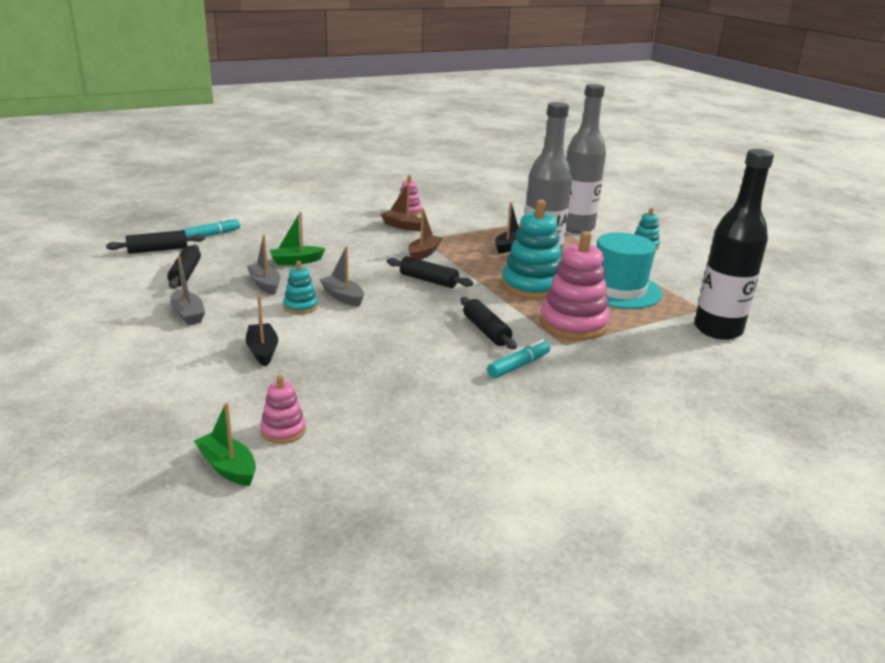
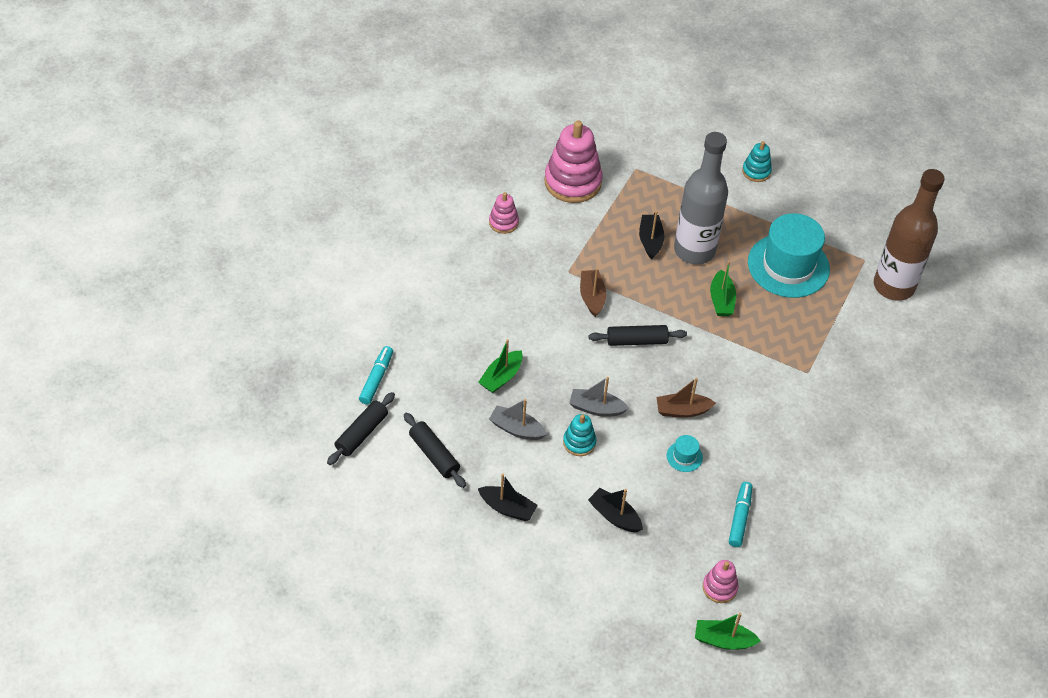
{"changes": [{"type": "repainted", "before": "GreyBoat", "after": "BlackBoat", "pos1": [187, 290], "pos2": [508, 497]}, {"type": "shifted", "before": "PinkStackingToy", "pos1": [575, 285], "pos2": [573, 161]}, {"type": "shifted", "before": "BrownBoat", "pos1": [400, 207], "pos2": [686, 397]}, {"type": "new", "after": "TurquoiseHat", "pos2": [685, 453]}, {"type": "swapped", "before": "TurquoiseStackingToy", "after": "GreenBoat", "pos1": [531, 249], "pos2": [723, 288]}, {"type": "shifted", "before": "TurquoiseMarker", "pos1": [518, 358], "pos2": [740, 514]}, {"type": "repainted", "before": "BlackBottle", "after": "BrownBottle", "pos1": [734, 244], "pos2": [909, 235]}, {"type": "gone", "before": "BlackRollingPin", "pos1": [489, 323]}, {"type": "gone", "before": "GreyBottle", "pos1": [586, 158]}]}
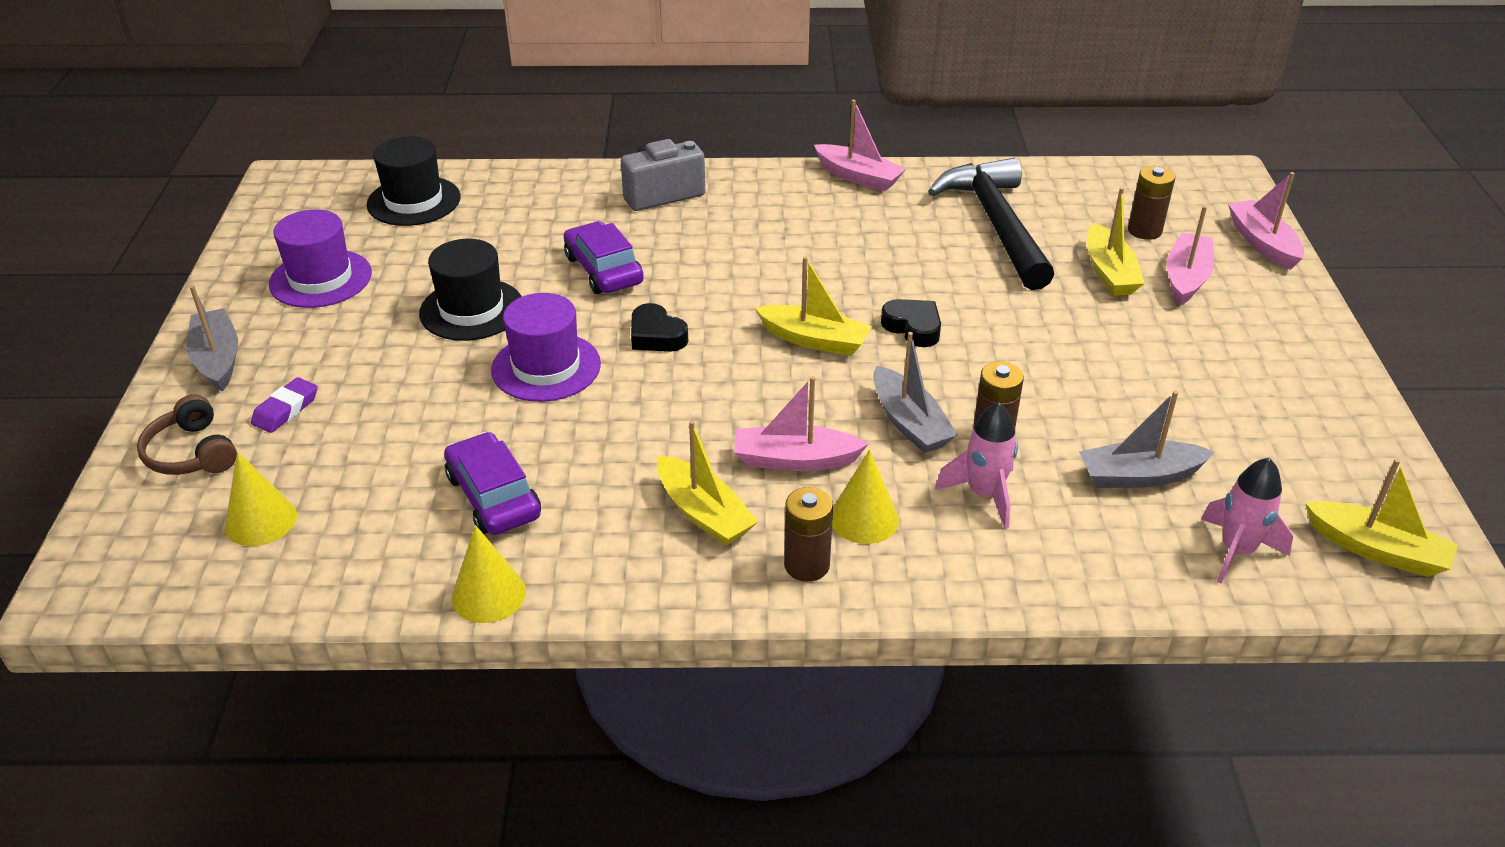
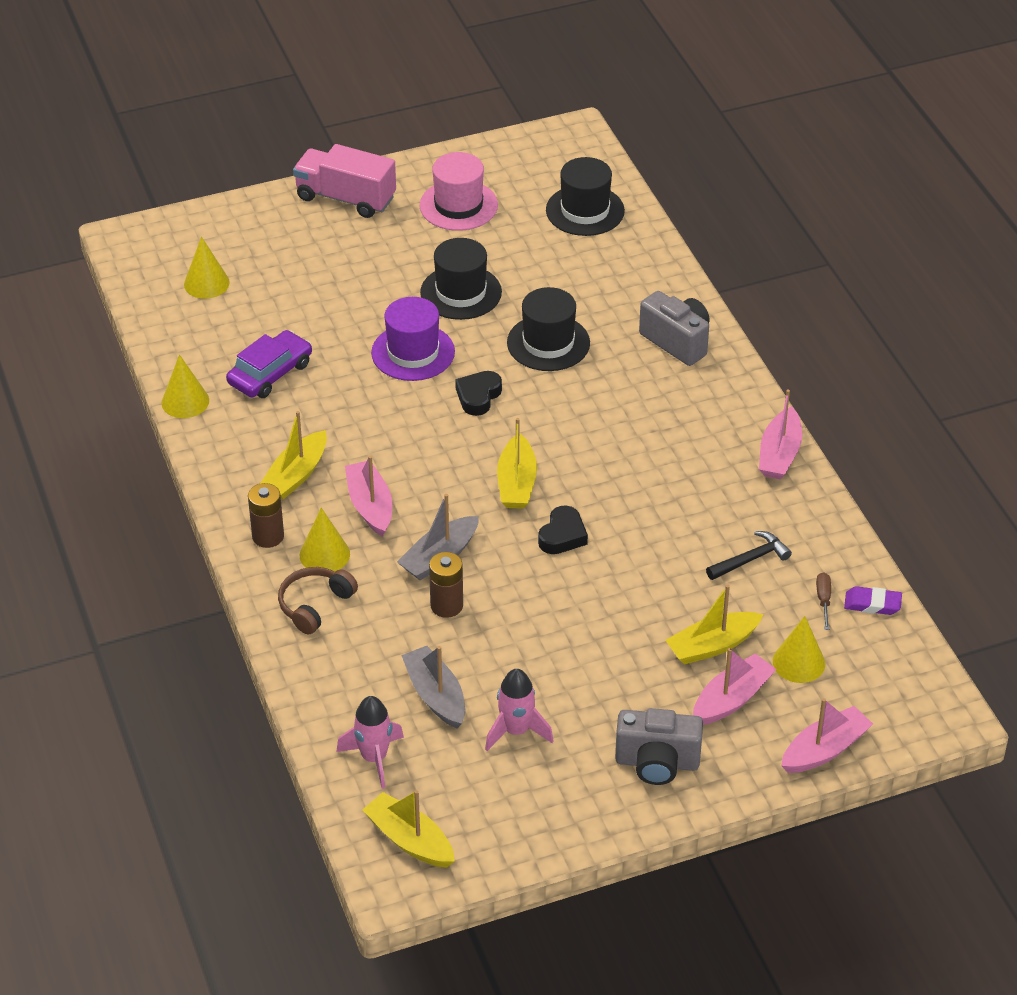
{"changes": [{"type": "shifted", "before": "BrownHeadphones", "pos1": [187, 434], "pos2": [318, 600]}, {"type": "swapped", "before": "GreyBoat", "after": "PinkTruck", "pos1": [212, 338], "pos2": [344, 181]}, {"type": "rotated", "before": "YellowBoat", "pos1": [1381, 518], "pos2": [408, 829], "turn": 120}, {"type": "repainted", "before": "PurpleHat", "after": "PinkHat", "pos1": [320, 258], "pos2": [459, 191]}, {"type": "shifted", "before": "PinkRocket", "pos1": [976, 465], "pos2": [519, 710]}, {"type": "swapped", "before": "PurpleCar", "after": "BlackHat", "pos1": [604, 257], "pos2": [548, 329]}, {"type": "new", "after": "GreyCamera", "pos2": [659, 746]}, {"type": "rotated", "before": "PinkBoat", "pos1": [1190, 255], "pos2": [734, 686], "turn": -45}, {"type": "scaled", "before": "BlackHammer", "pos1": [991, 224], "pos2": [749, 555], "scale": 0.45}, {"type": "swapped", "before": "BrownBattery", "after": "YellowCone", "pos1": [1151, 203], "pos2": [799, 649]}, {"type": "new", "after": "BrownScrewdriver", "pos2": [823, 601]}, {"type": "shifted", "before": "PurpleEraser", "pos1": [284, 405], "pos2": [873, 600]}]}
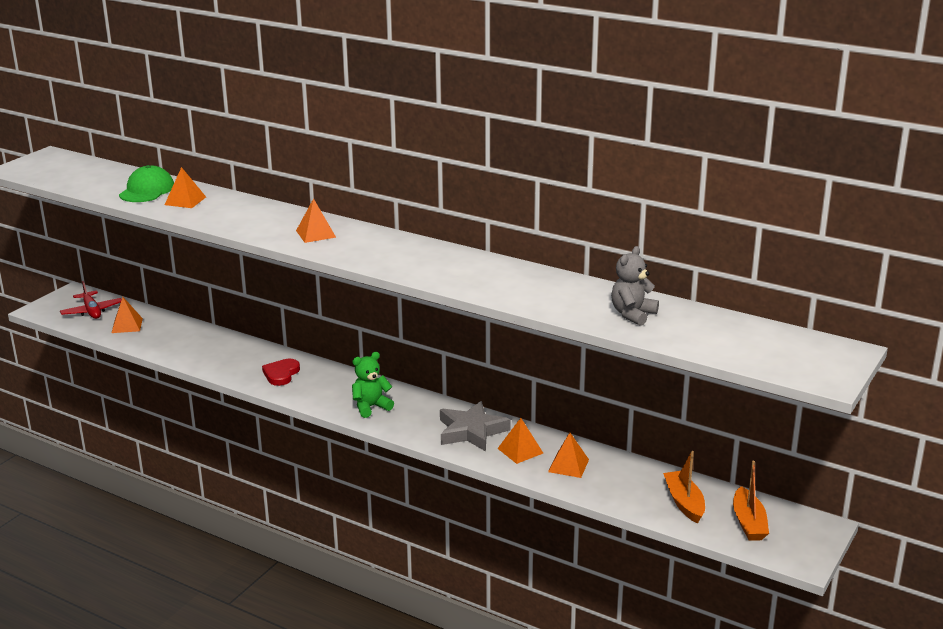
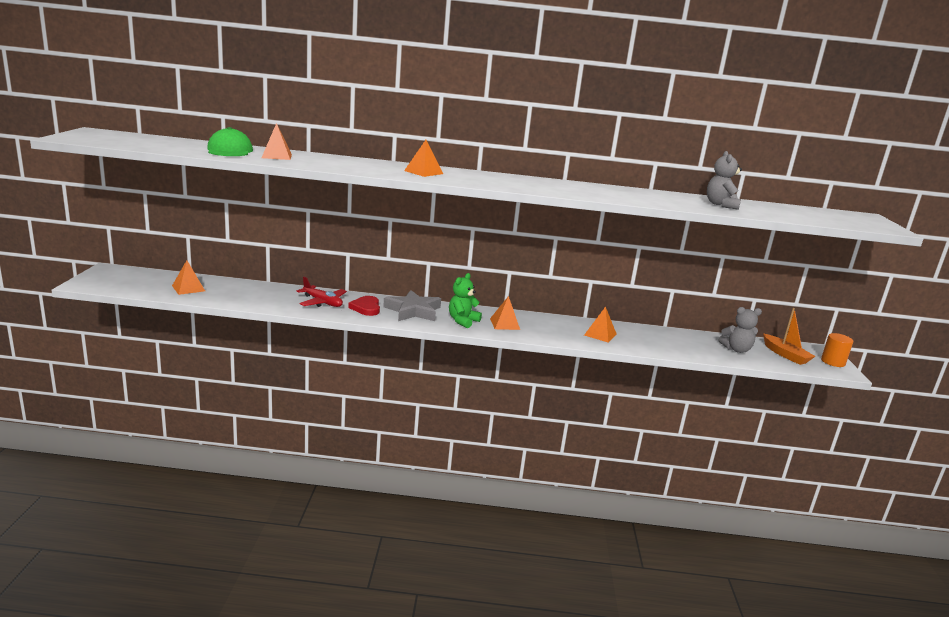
{"changes": [{"type": "shifted", "before": "RedPlane", "pos1": [91, 300], "pos2": [321, 291]}, {"type": "shifted", "before": "GreyStar", "pos1": [475, 426], "pos2": [412, 305]}, {"type": "shifted", "before": "OrangePyramid", "pos1": [568, 455], "pos2": [505, 313]}, {"type": "swapped", "before": "OrangeBoat", "after": "GreyTeddyBear", "pos1": [684, 487], "pos2": [740, 330]}, {"type": "new", "after": "OrangeCylinder", "pos2": [837, 350]}]}
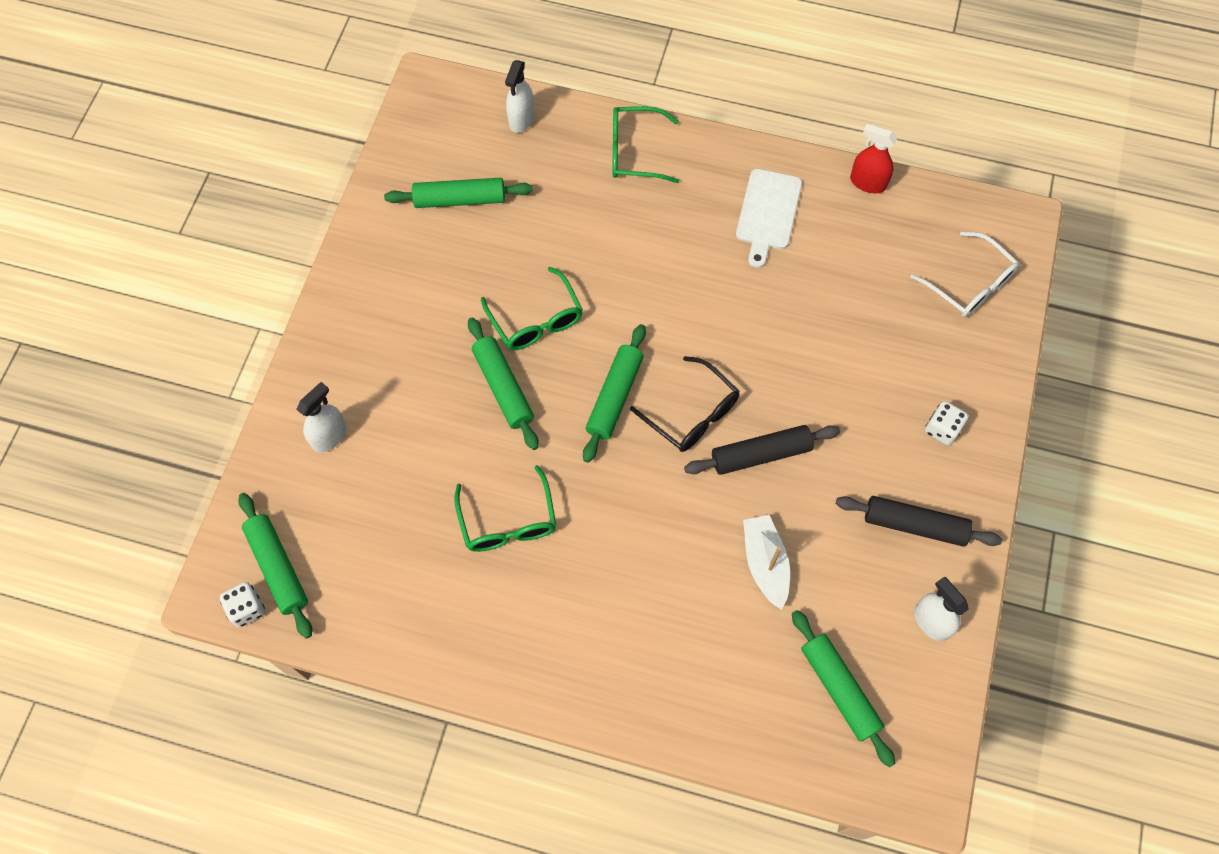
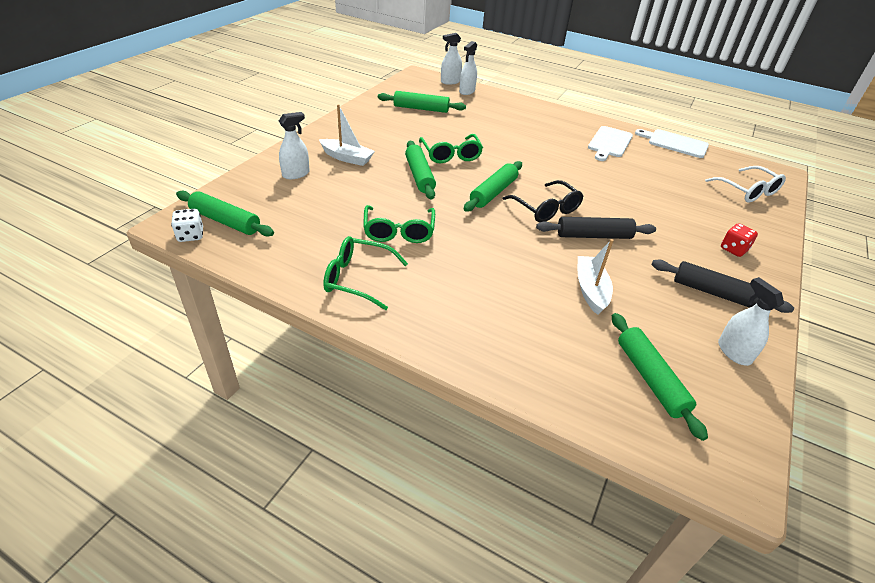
{"changes": [{"type": "rotated", "before": "GreenRollingPin", "pos1": [275, 566], "pos2": [225, 214], "turn": -45}, {"type": "new", "after": "WhiteBoat", "pos2": [347, 135]}, {"type": "shifted", "before": "GreenGlasses", "pos1": [646, 144], "pos2": [365, 273]}, {"type": "new", "after": "WhiteSprayBottle", "pos2": [451, 59]}, {"type": "swapped", "before": "RedSprayBottle", "after": "WhiteCuttingBoard", "pos1": [873, 158], "pos2": [672, 143]}, {"type": "repainted", "before": "WhiteDice", "after": "RedDice", "pos1": [946, 423], "pos2": [739, 240]}]}
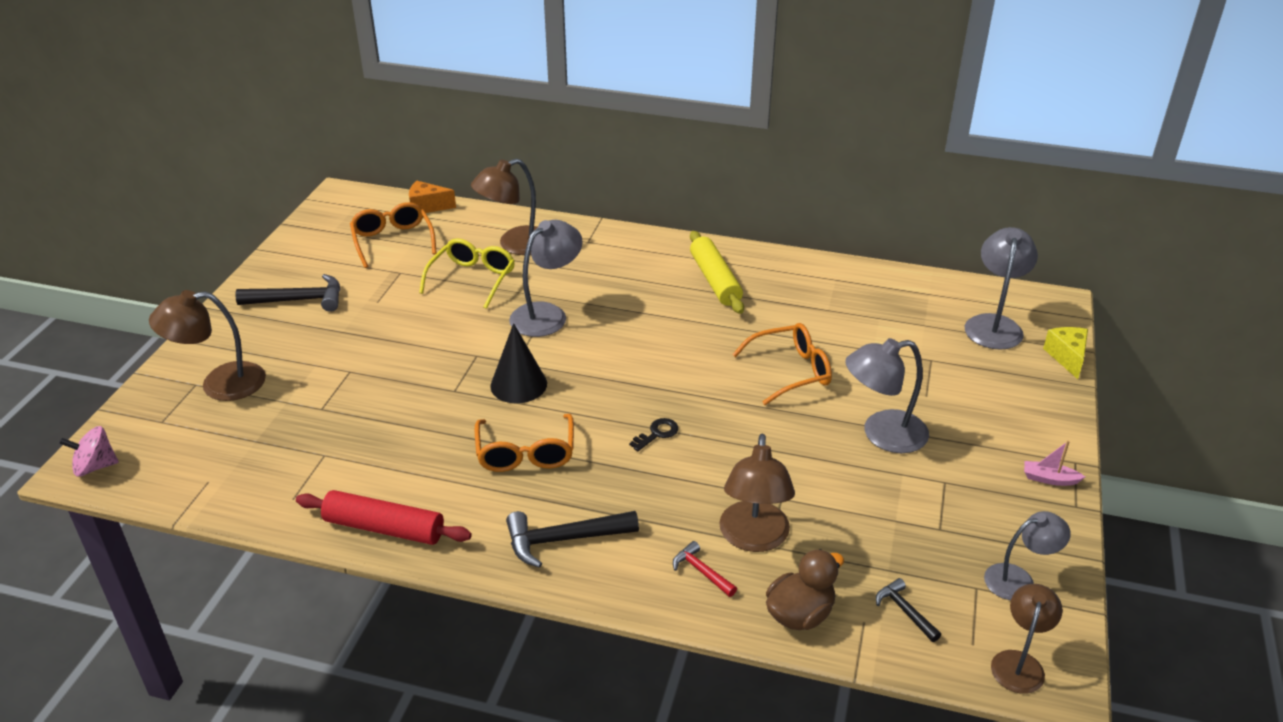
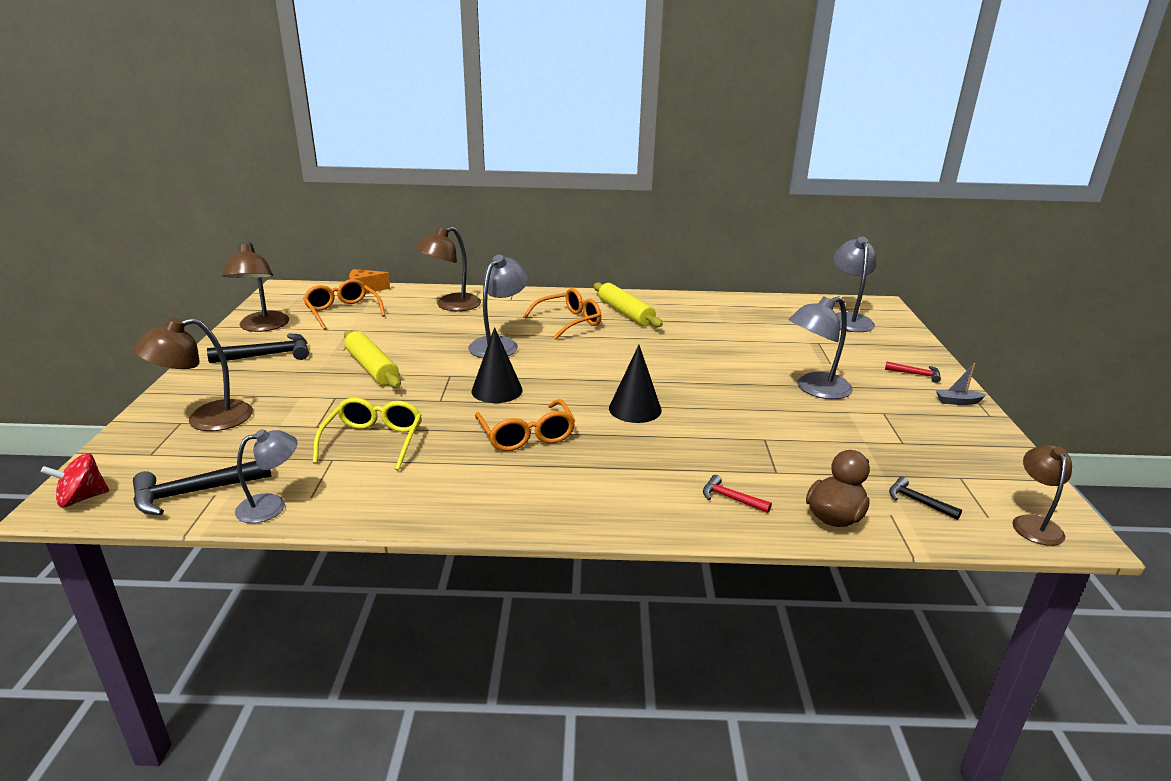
{"changes": [{"type": "repainted", "before": "PinkSpinningTop", "after": "RedSpinningTop", "pos1": [89, 451], "pos2": [75, 480]}, {"type": "shifted", "before": "BlackHammer", "pos1": [572, 539], "pos2": [202, 488]}, {"type": "shifted", "before": "BrownLamp", "pos1": [757, 492], "pos2": [255, 286]}, {"type": "shifted", "before": "GreyLamp", "pos1": [1027, 555], "pos2": [266, 476]}, {"type": "shifted", "before": "YellowGlasses", "pos1": [467, 273], "pos2": [367, 433]}, {"type": "new", "after": "YellowRollingPin", "pos2": [372, 359]}, {"type": "shifted", "before": "OrangeGlasses", "pos1": [782, 364], "pos2": [562, 314]}, {"type": "swapped", "before": "BlackKey", "after": "BlackCone", "pos1": [653, 434], "pos2": [635, 384]}, {"type": "new", "after": "RedHammer", "pos2": [913, 372]}, {"type": "repainted", "before": "PinkBoat", "after": "GreyBoat", "pos1": [1054, 463], "pos2": [961, 384]}, {"type": "gone", "before": "RedRollingPin", "pos1": [384, 517]}, {"type": "gone", "before": "YellowCheese", "pos1": [1065, 353]}]}
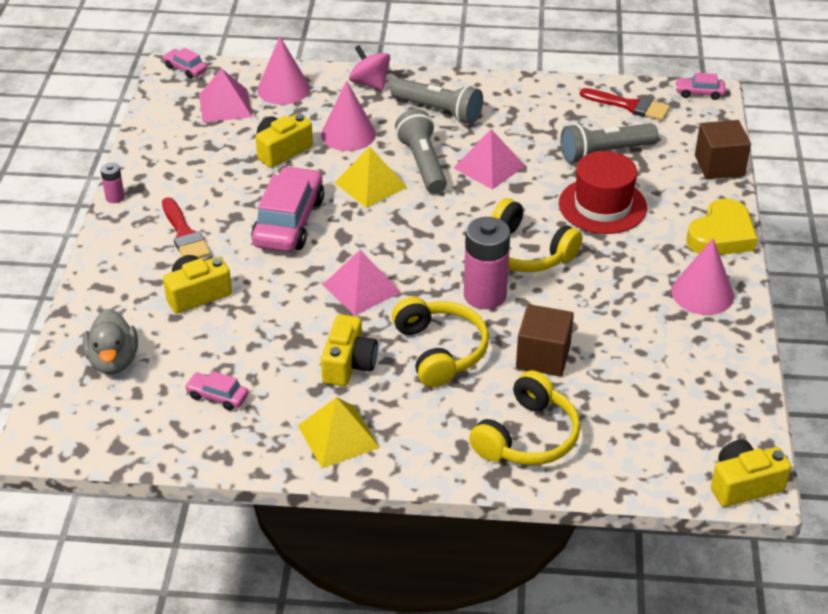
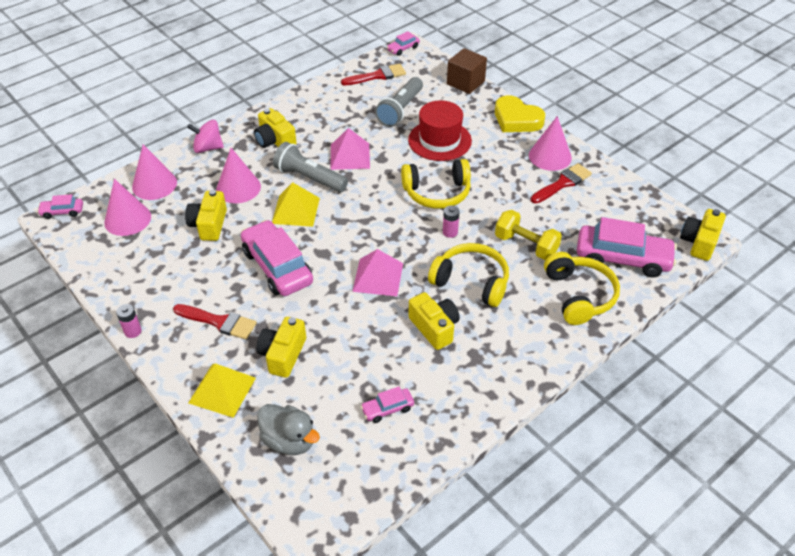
{"changes": [{"type": "swapped", "before": "PinkPyramid", "after": "PinkCone", "pos1": [225, 95], "pos2": [127, 207]}, {"type": "shifted", "before": "YellowPyramid", "pos1": [339, 432], "pos2": [222, 390]}, {"type": "swapped", "before": "GreyFlashlight", "after": "YellowCamera", "pos1": [436, 101], "pos2": [275, 128]}, {"type": "scaled", "before": "PinkBattery", "pos1": [487, 263], "pos2": [451, 221], "scale": 0.47}, {"type": "rotated", "before": "YellowHeart", "pos1": [722, 226], "pos2": [520, 113], "turn": 135}, {"type": "swapped", "before": "BrownCube", "after": "YellowDumbbell", "pos1": [545, 340], "pos2": [528, 235]}, {"type": "new", "after": "RedBrush", "pos2": [561, 183]}, {"type": "new", "after": "PinkCar", "pos2": [627, 247]}]}
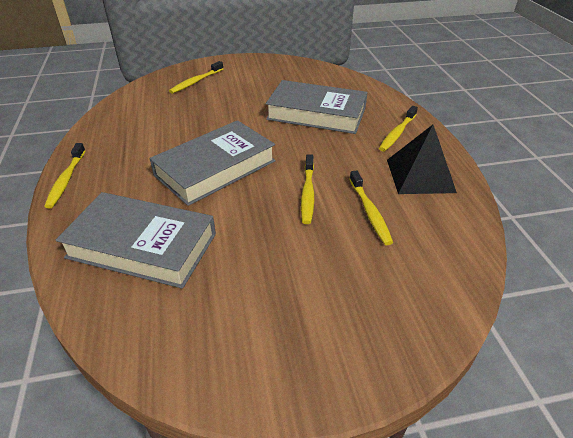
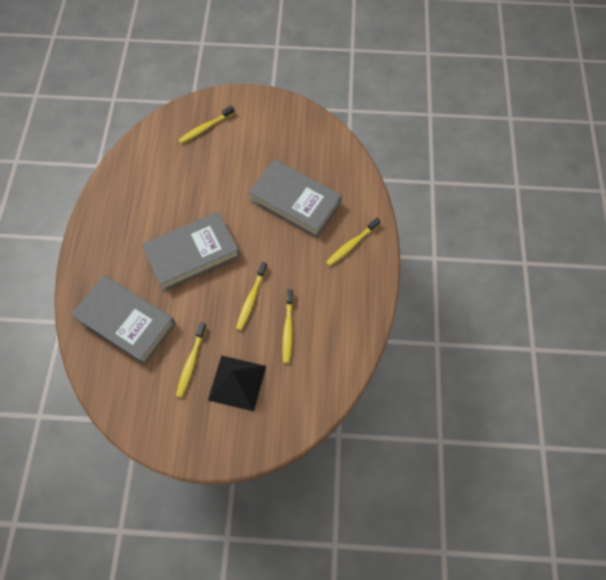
{"changes": [{"type": "shifted", "before": "YellowToothbrush", "pos1": [65, 175], "pos2": [191, 360]}, {"type": "shifted", "before": "BlackPyramid", "pos1": [422, 159], "pos2": [237, 383]}]}
